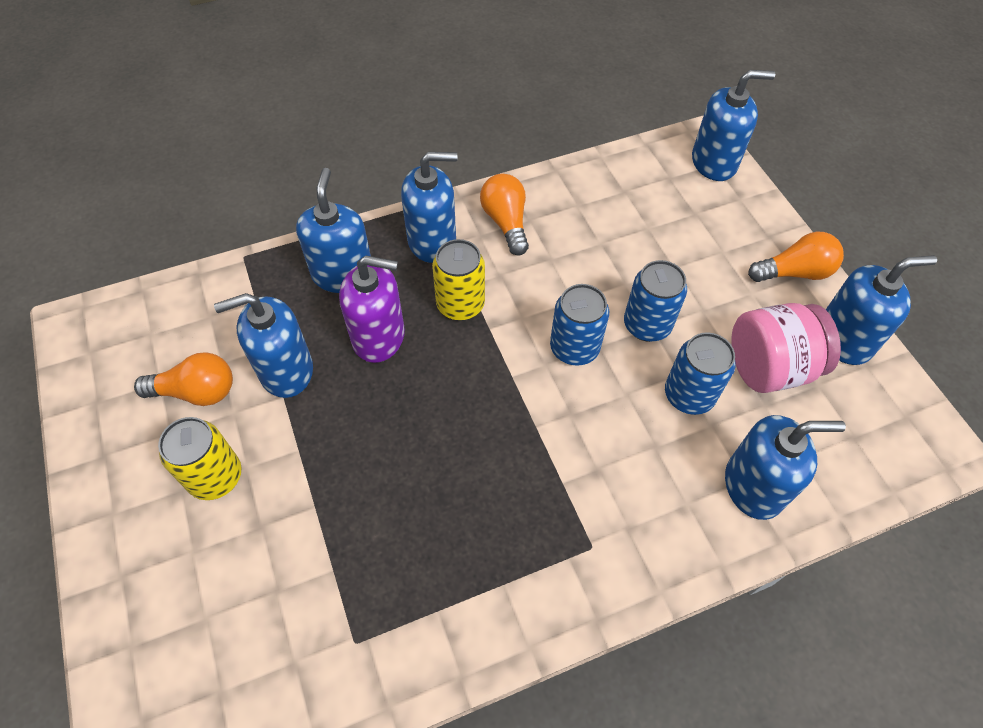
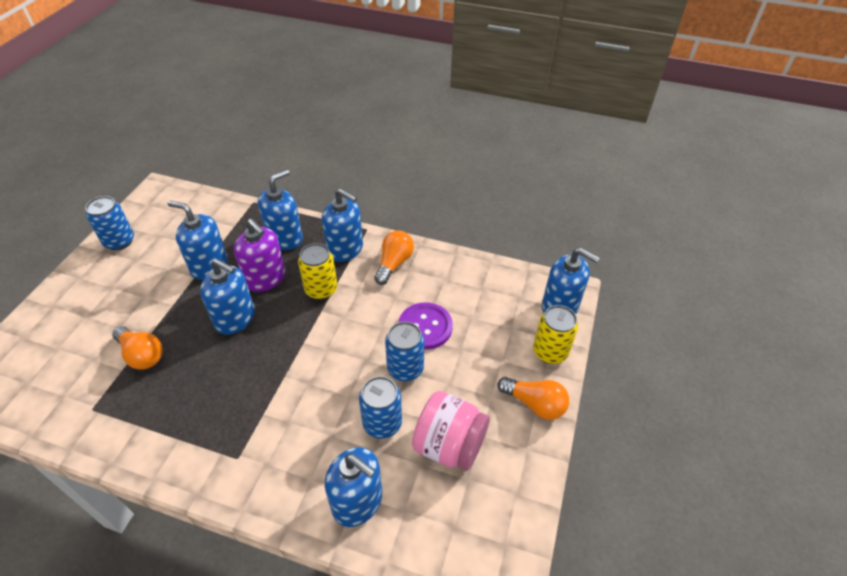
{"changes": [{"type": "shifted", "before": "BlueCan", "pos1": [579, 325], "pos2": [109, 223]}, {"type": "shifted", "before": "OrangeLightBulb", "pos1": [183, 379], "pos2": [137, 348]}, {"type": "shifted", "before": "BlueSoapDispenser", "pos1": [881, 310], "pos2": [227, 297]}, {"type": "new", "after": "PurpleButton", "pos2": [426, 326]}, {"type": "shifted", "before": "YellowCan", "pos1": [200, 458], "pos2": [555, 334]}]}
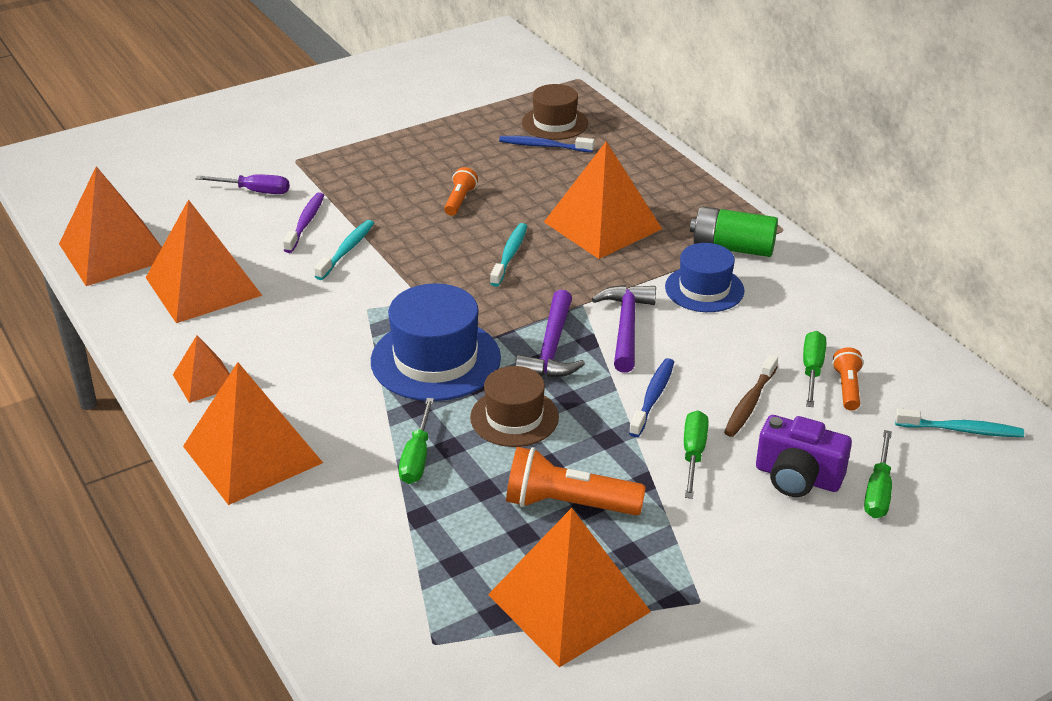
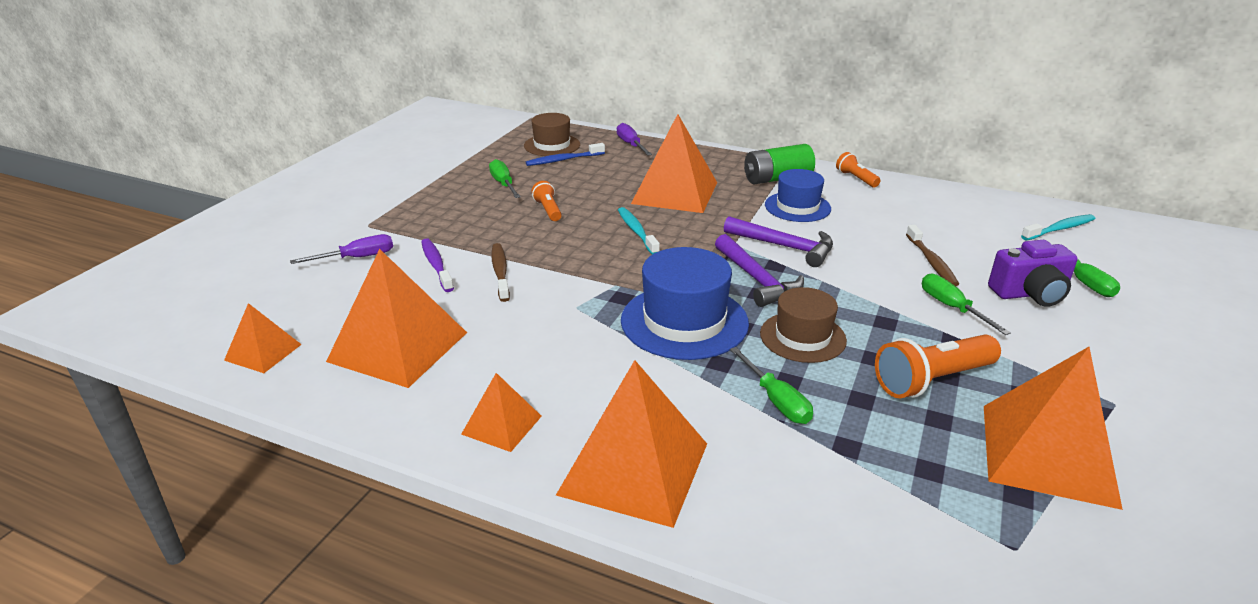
{"changes": [{"type": "scaled", "before": "OrangePyramid", "pos1": [110, 226], "pos2": [263, 338], "scale": 0.52}, {"type": "shifted", "before": "GreenScrewdriver", "pos1": [814, 369], "pos2": [505, 178]}, {"type": "repainted", "before": "TurquoiseToothbrush", "after": "BrownToothbrush", "pos1": [344, 250], "pos2": [500, 272]}, {"type": "new", "after": "PurpleScrewdriver", "pos2": [634, 139]}, {"type": "rotated", "before": "PurpleHammer", "pos1": [624, 329], "pos2": [778, 241], "turn": 150}, {"type": "shifted", "before": "OrangeFlashlight", "pos1": [848, 379], "pos2": [858, 169]}, {"type": "gone", "before": "BlueToothbrush", "pos1": [651, 397]}]}
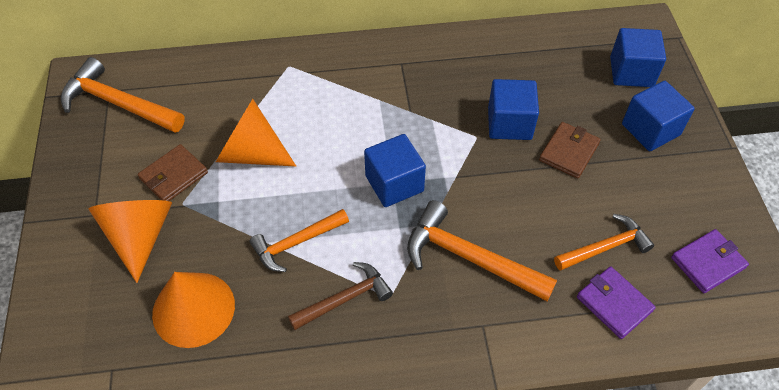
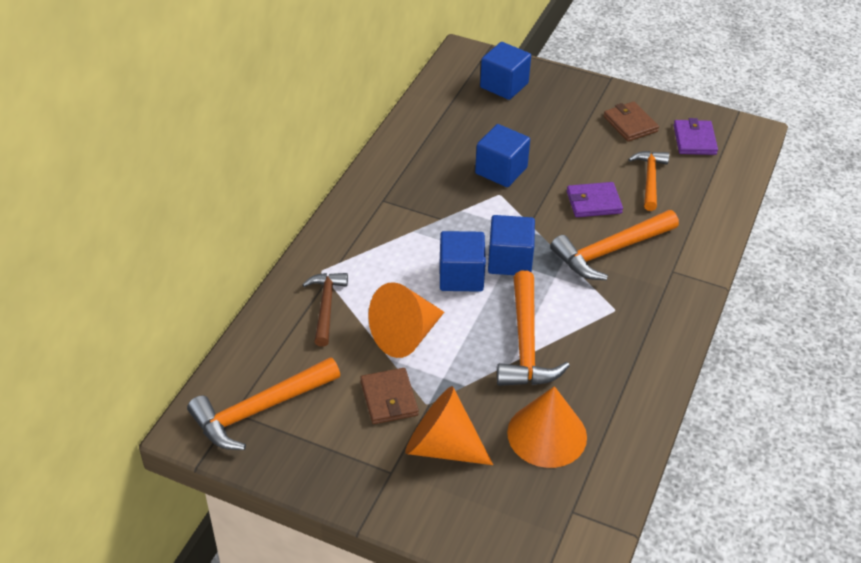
{"changes": [{"type": "shifted", "before": "BrownHammer", "pos1": [340, 296], "pos2": [325, 310]}, {"type": "shifted", "before": "BlueCube", "pos1": [658, 116], "pos2": [463, 261]}, {"type": "scaled", "before": "OrangeHammer", "pos1": [299, 240], "pos2": [533, 328], "scale": 1.52}, {"type": "shifted", "before": "PurpleWallet", "pos1": [616, 302], "pos2": [595, 199]}, {"type": "shifted", "before": "BrownWallet", "pos1": [570, 150], "pos2": [631, 122]}]}
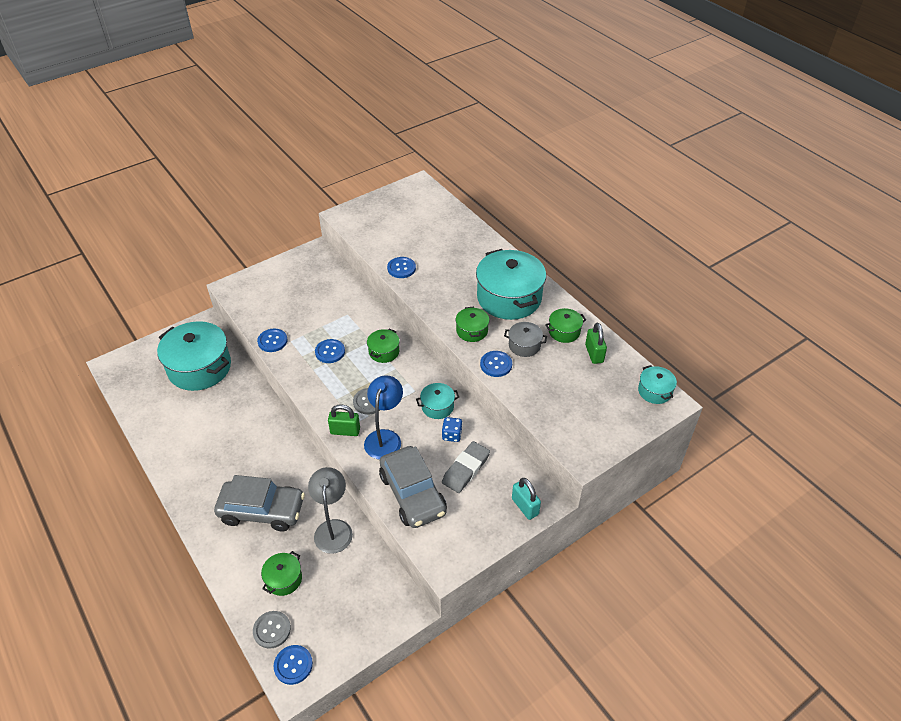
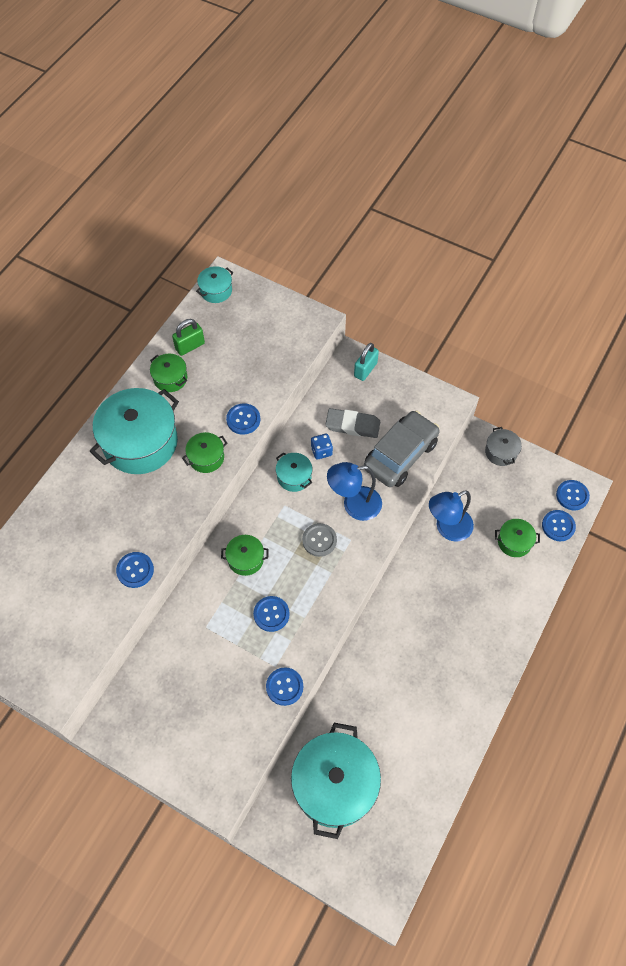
{"changes": [{"type": "repainted", "before": "GreyLamp", "after": "BlueLamp", "pos1": [330, 510], "pos2": [451, 516]}, {"type": "shifted", "before": "GreyPot", "pos1": [525, 339], "pos2": [503, 446]}, {"type": "repainted", "before": "GreyButton", "after": "BlueButton", "pos1": [272, 630], "pos2": [559, 525]}, {"type": "gone", "before": "GreyCar", "pos1": [259, 503]}, {"type": "gone", "before": "GreenPadlock", "pos1": [344, 420]}]}
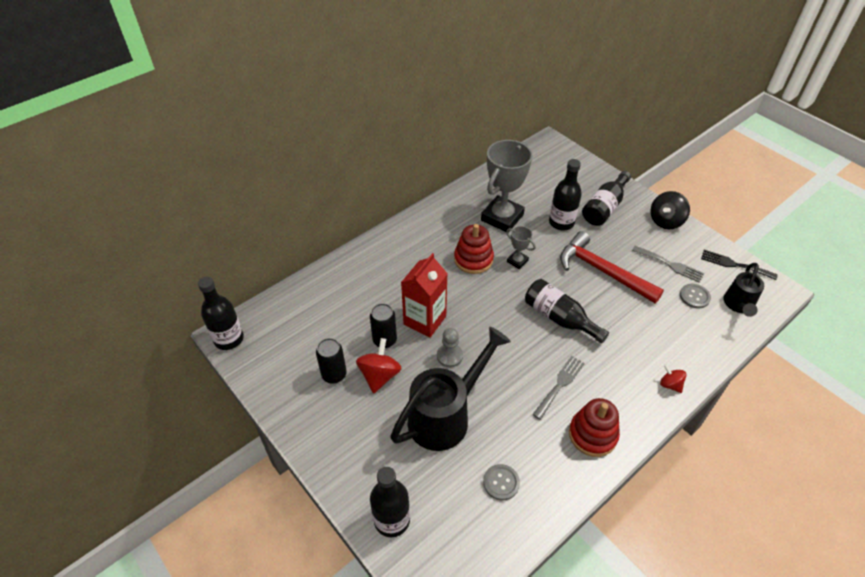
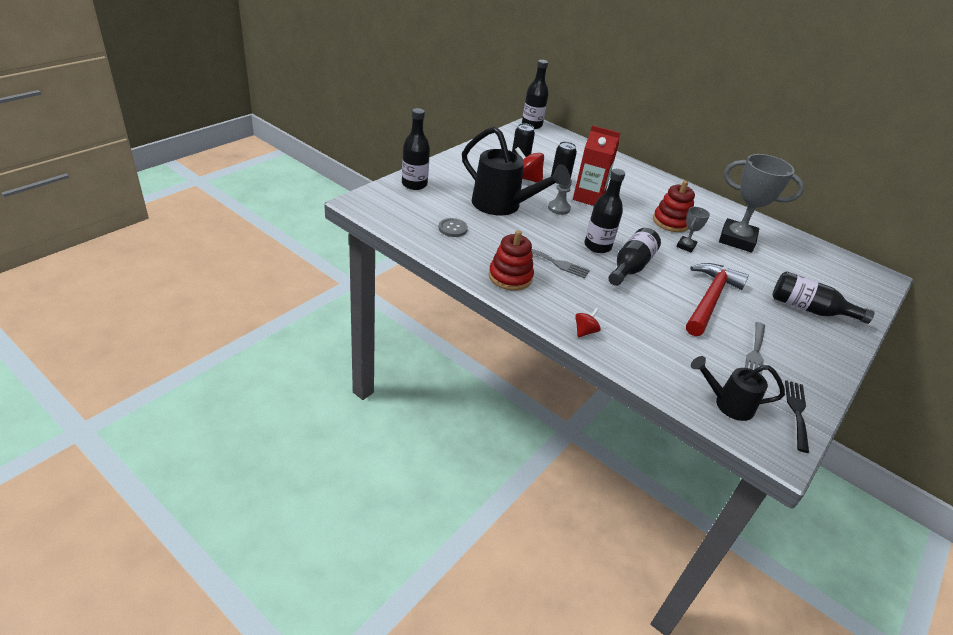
{"changes": [{"type": "rotated", "before": "RedSpinningTop", "pos1": [379, 365], "pos2": [529, 165], "turn": -150}, {"type": "shifted", "before": "BlackBottle", "pos1": [565, 194], "pos2": [604, 211]}, {"type": "gone", "before": "BlackSpinningTop", "pos1": [670, 210]}, {"type": "gone", "before": "GreyButton", "pos1": [695, 296]}]}
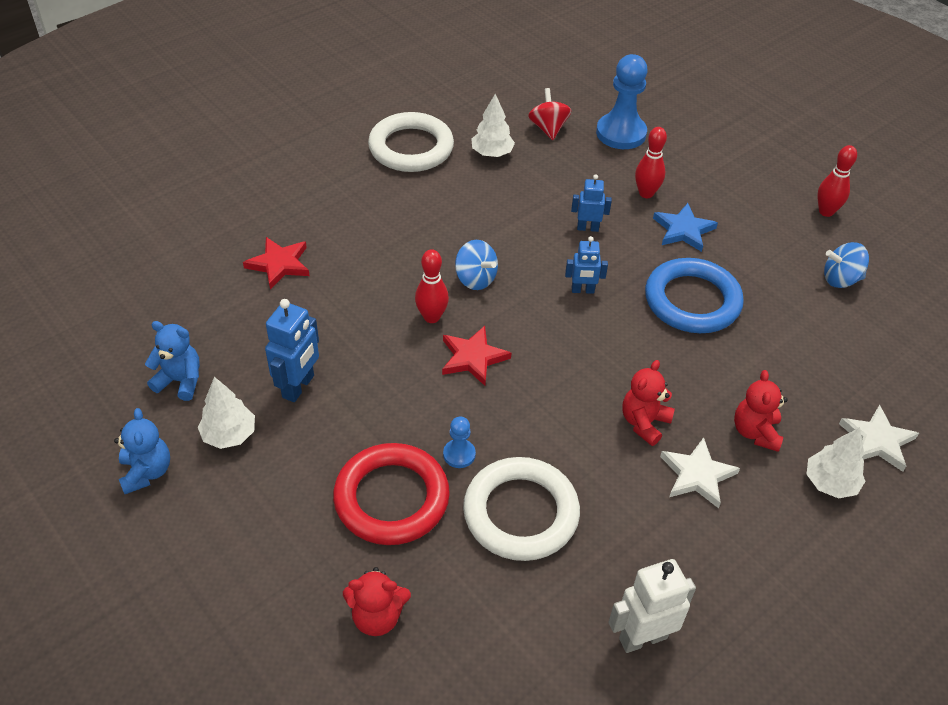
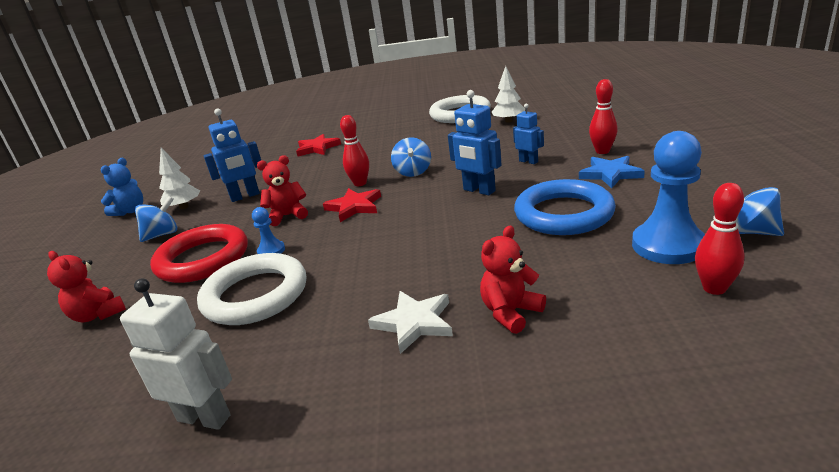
{"changes": [{"type": "new", "after": "BlueSpinningTop", "pos2": [156, 219]}, {"type": "shifted", "before": "RedTeddyBear", "pos1": [648, 403], "pos2": [282, 190]}, {"type": "scaled", "before": "BlueRobot", "pos1": [586, 265], "pos2": [475, 143], "scale": 1.58}, {"type": "shifted", "before": "BluePawn", "pos1": [622, 101], "pos2": [668, 197]}, {"type": "shifted", "before": "RedBowlingPin", "pos1": [837, 181], "pos2": [720, 239]}, {"type": "gone", "before": "BlueTeddyBear", "pos1": [172, 361]}, {"type": "gone", "before": "RedSpinningTop", "pos1": [550, 114]}, {"type": "gone", "before": "WhiteTree", "pos1": [835, 463]}, {"type": "gone", "before": "WhiteStar", "pos1": [879, 438]}]}
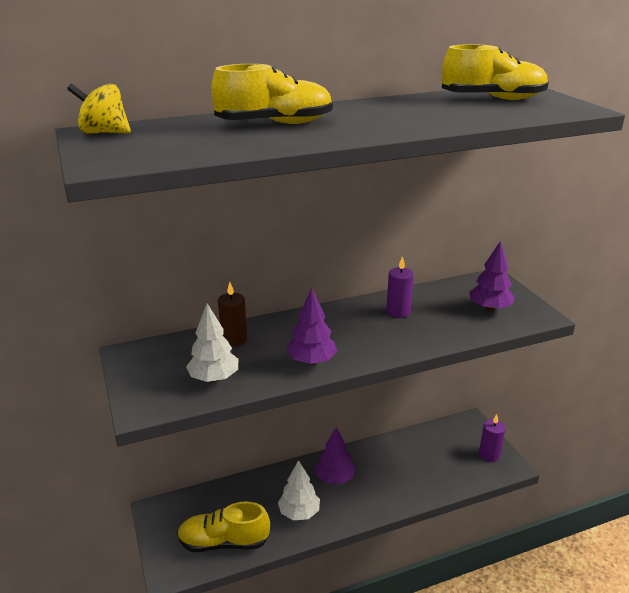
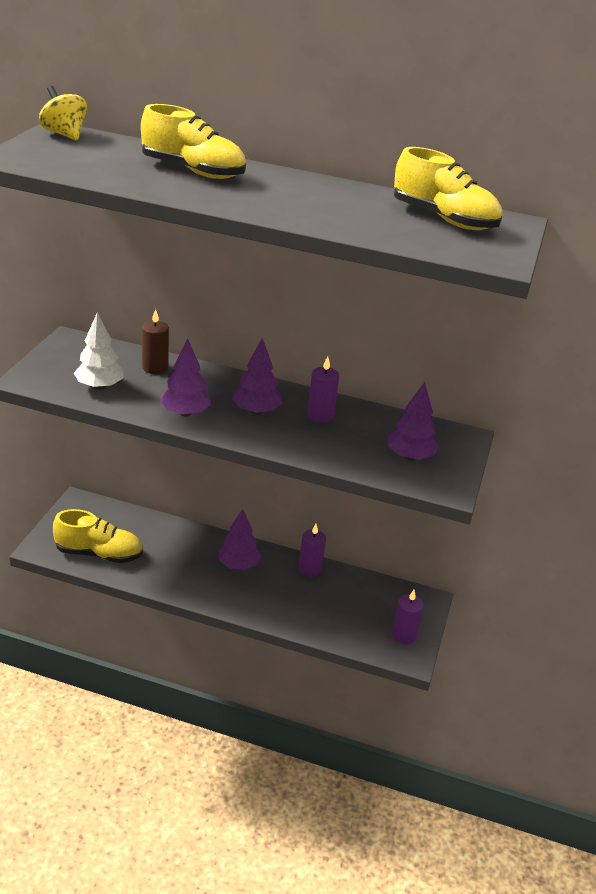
{"changes": [{"type": "rotated", "before": "YellowShoe", "pos1": [223, 527], "pos2": [98, 536], "turn": 150}, {"type": "new", "after": "PurpleTree", "pos2": [257, 376]}, {"type": "new", "after": "PurpleCandle", "pos2": [312, 550]}, {"type": "gone", "before": "WhiteTree", "pos1": [299, 490]}]}
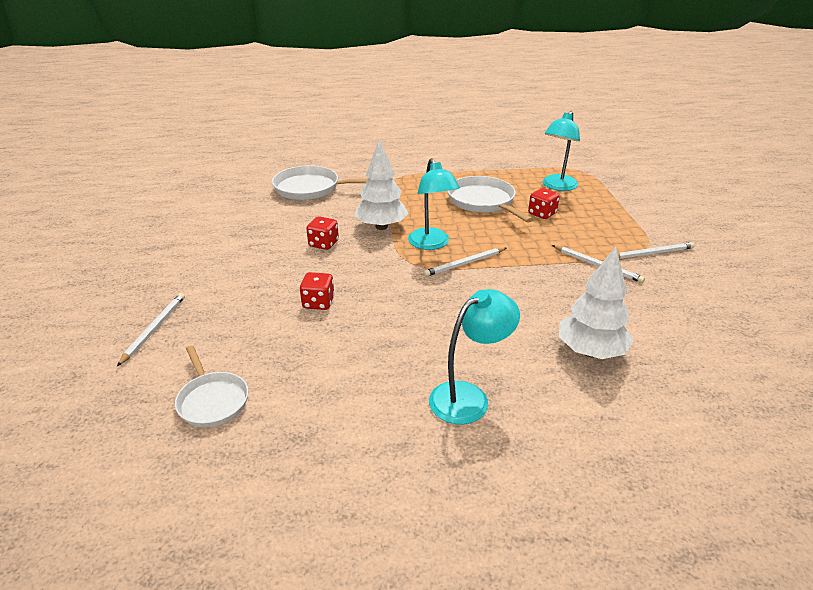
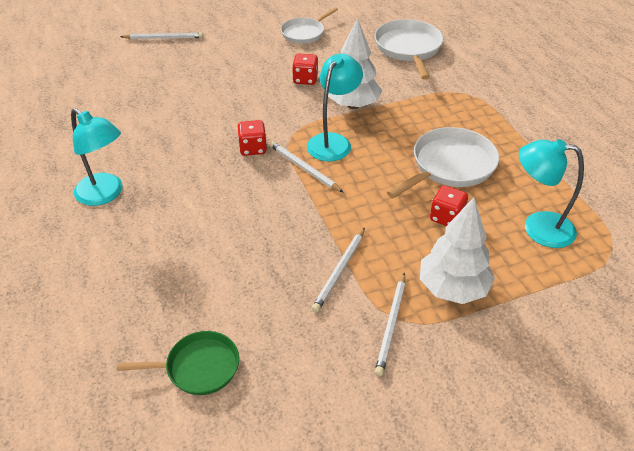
{"changes": [{"type": "new", "after": "GreenPan", "pos2": [178, 363]}, {"type": "shifted", "before": "RedDice", "pos1": [317, 291], "pos2": [252, 138]}, {"type": "shifted", "before": "WhitePan", "pos1": [212, 386], "pos2": [309, 25]}, {"type": "rotated", "before": "TurquoiseLamp", "pos1": [434, 204], "pos2": [335, 108], "turn": 150}, {"type": "rotated", "before": "WhitePencil", "pos1": [656, 250], "pos2": [390, 324], "turn": 45}, {"type": "shifted", "before": "WhiteTree", "pos1": [596, 303], "pos2": [457, 250]}]}
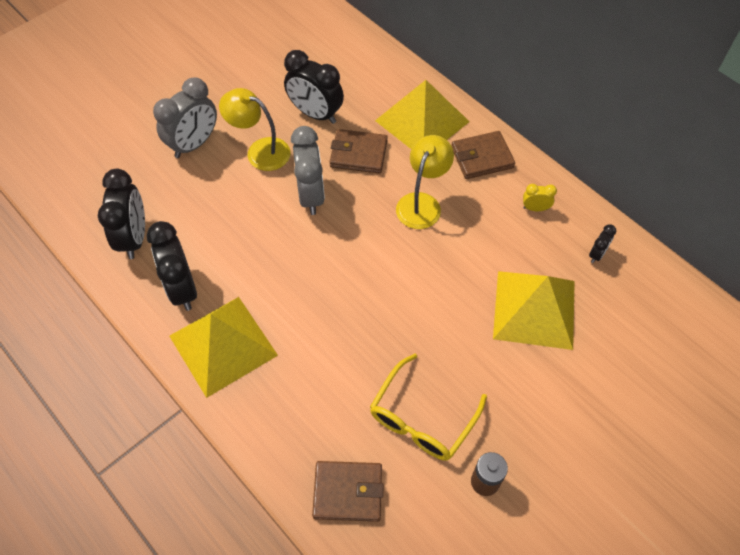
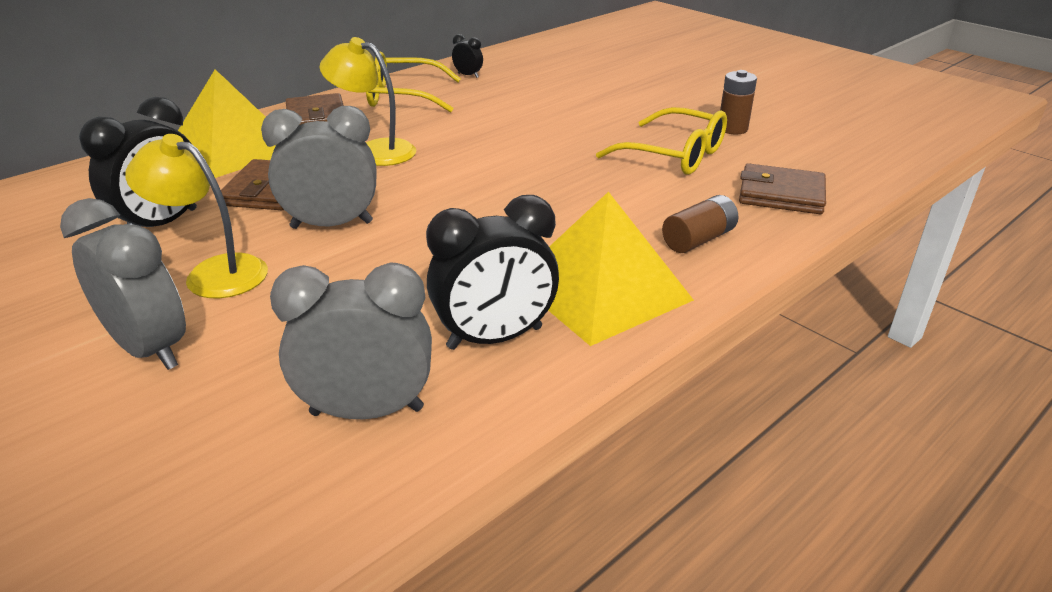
{"changes": [{"type": "rotated", "before": "YellowLamp", "pos1": [255, 129], "pos2": [196, 216], "turn": 90}, {"type": "repainted", "before": "BlackClock", "after": "GreyClock", "pos1": [121, 214], "pos2": [351, 341]}, {"type": "swapped", "before": "YellowClock", "after": "YellowGlasses", "pos1": [540, 197], "pos2": [413, 82]}, {"type": "new", "after": "BrownBattery", "pos2": [700, 224]}, {"type": "rotated", "before": "BrownWallet", "pos1": [348, 491], "pos2": [782, 188], "turn": -75}, {"type": "gone", "before": "YellowPyramid", "pos1": [534, 310]}]}
